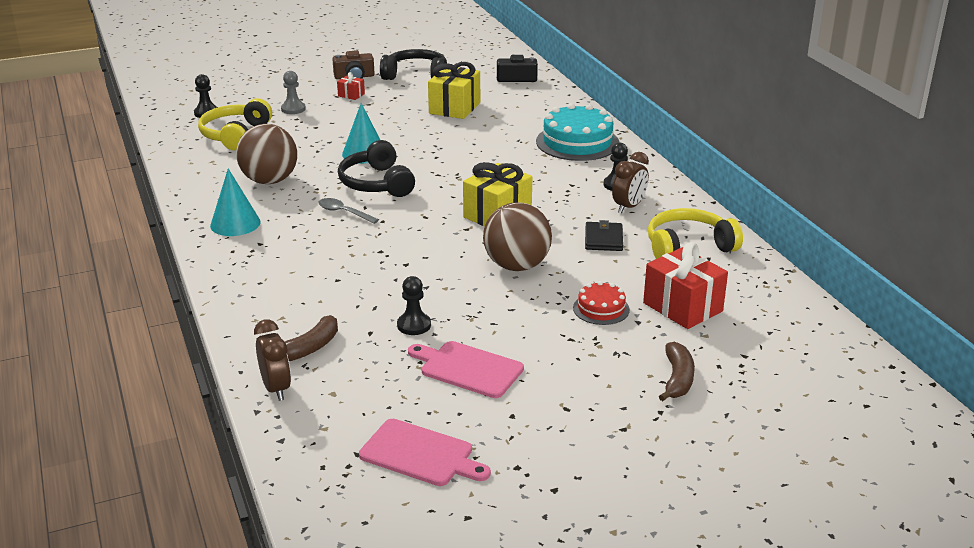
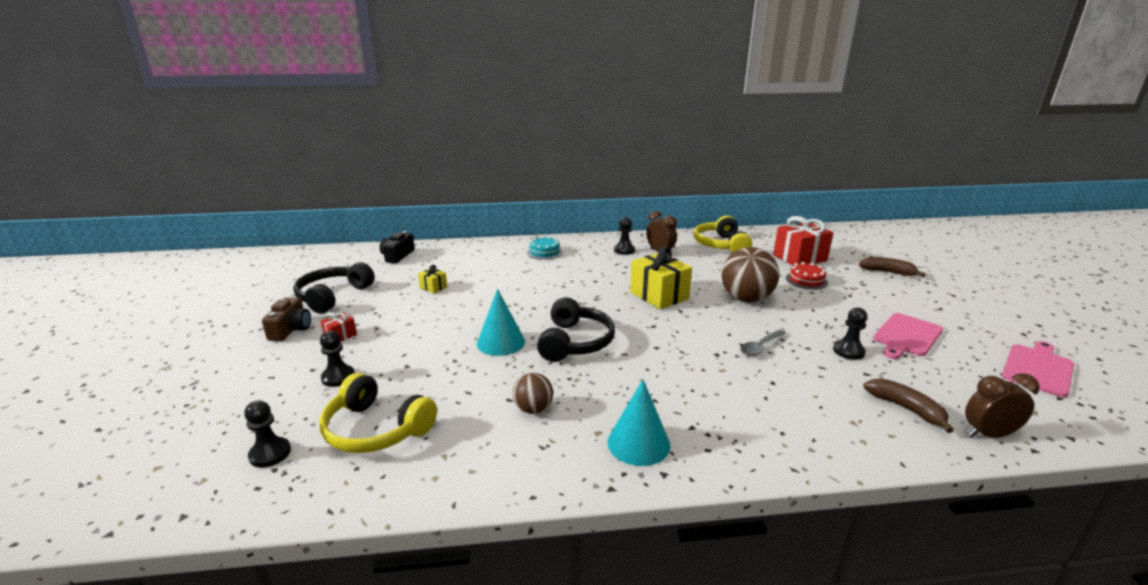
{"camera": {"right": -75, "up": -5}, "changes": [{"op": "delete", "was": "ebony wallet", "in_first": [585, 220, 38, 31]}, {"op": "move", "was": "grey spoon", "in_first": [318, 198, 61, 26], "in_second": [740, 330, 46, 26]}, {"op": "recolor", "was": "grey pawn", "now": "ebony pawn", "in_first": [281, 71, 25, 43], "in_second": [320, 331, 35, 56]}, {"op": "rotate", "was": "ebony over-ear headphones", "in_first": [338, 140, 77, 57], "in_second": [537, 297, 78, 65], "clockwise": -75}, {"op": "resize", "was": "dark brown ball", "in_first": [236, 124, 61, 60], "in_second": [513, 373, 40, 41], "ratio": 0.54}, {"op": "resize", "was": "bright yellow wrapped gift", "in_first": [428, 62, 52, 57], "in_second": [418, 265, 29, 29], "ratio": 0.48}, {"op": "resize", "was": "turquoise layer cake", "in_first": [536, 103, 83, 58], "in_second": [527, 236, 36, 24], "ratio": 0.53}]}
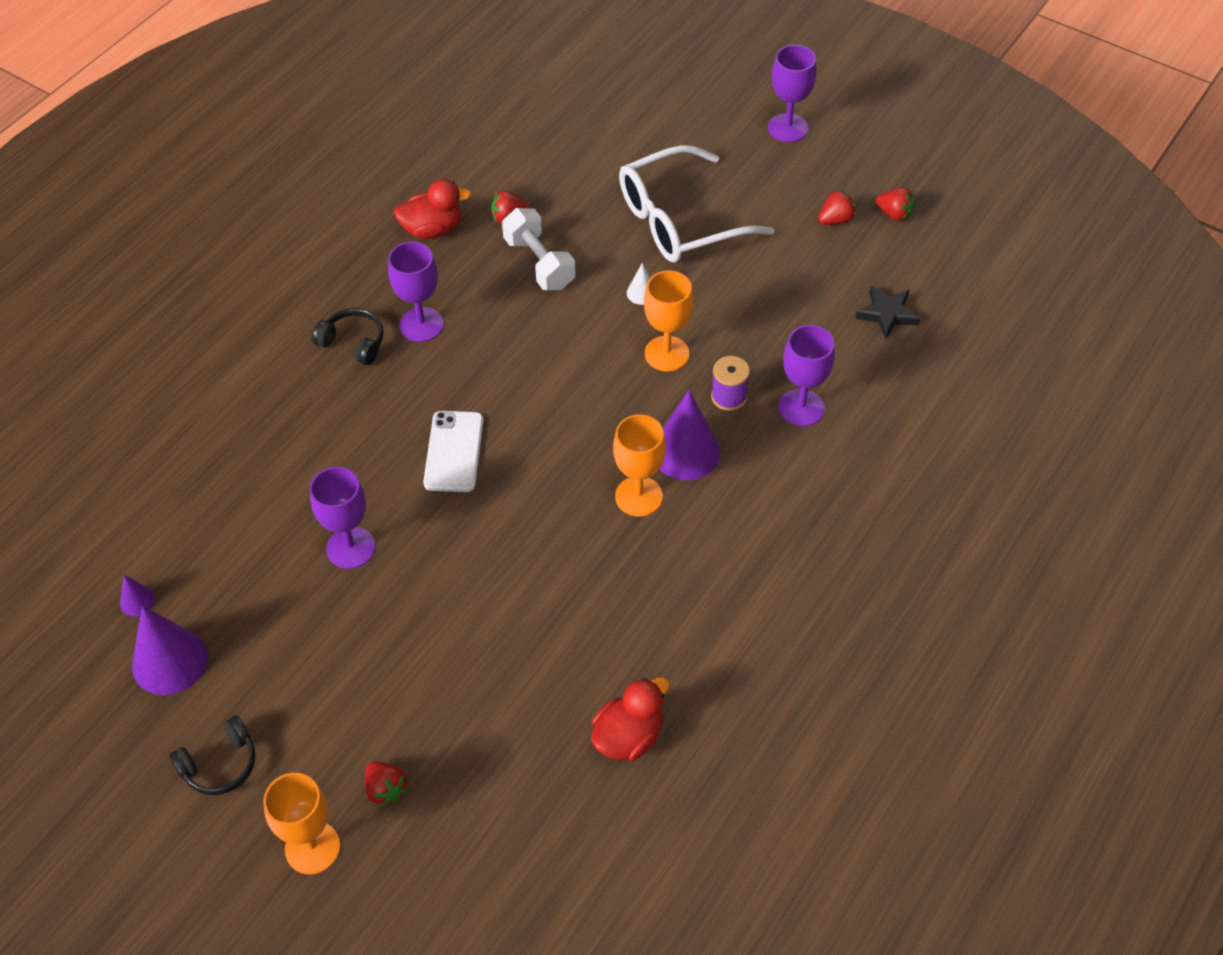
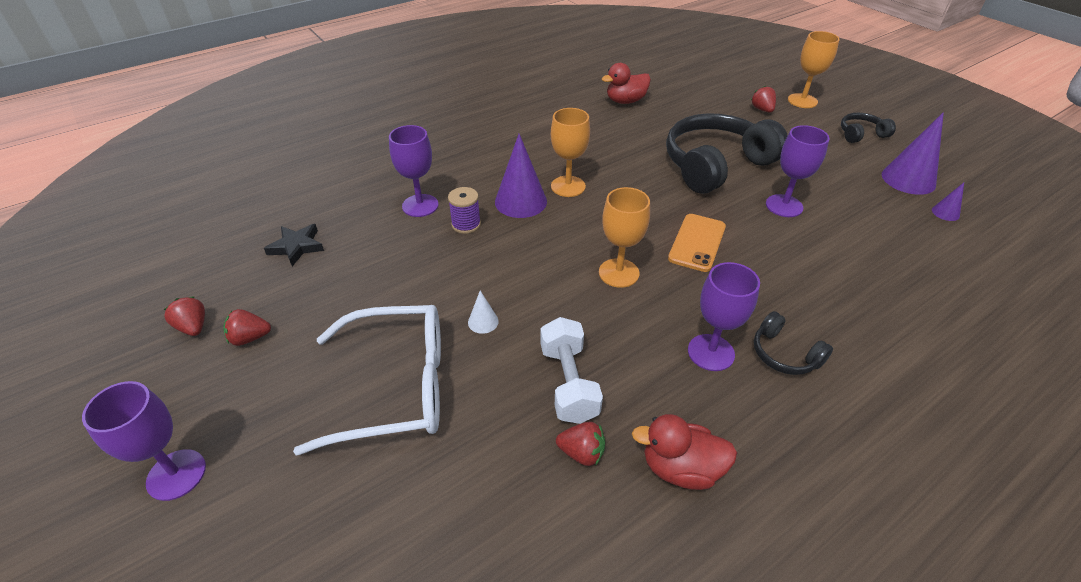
{"camera": {"right": -160, "up": -10}, "changes": [{"op": "insert", "now": "ebony over-ear headphones", "in_second": [666, 113, 122, 81]}, {"op": "move", "was": "orange-coloured chalice", "in_first": [644, 271, 49, 101], "in_second": [599, 187, 51, 101]}, {"op": "recolor", "was": "white smartphone", "now": "orange-coloured smartphone", "in_first": [423, 411, 60, 81], "in_second": [668, 214, 58, 58]}]}
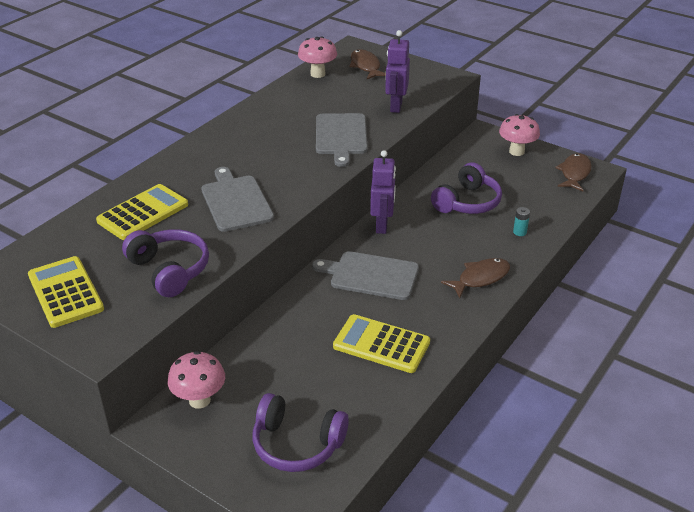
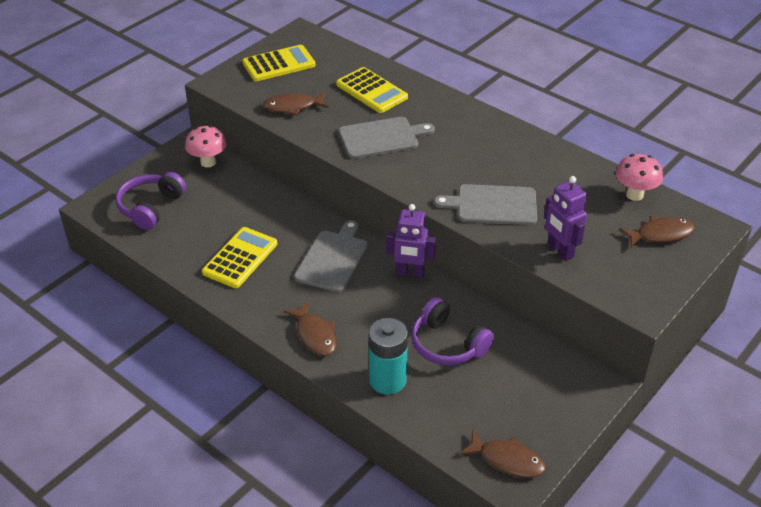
{"camera": {"right": 95, "up": 5}, "changes": [{"op": "delete", "was": "rosy mushroom", "in_first": [499, 114, 41, 42]}, {"op": "replace", "was": "royal purple over-ear headphones", "now": "dark brown fish", "in_first": [122, 229, 87, 68], "in_second": [263, 92, 66, 23]}, {"op": "rotate", "was": "royal purple toy robot", "in_first": [385, 30, 25, 83], "in_second": [544, 176, 43, 85], "clockwise": -135}, {"op": "resize", "was": "turquoise AA battery", "in_first": [513, 207, 17, 29], "in_second": [369, 318, 39, 77], "ratio": 2.44}]}
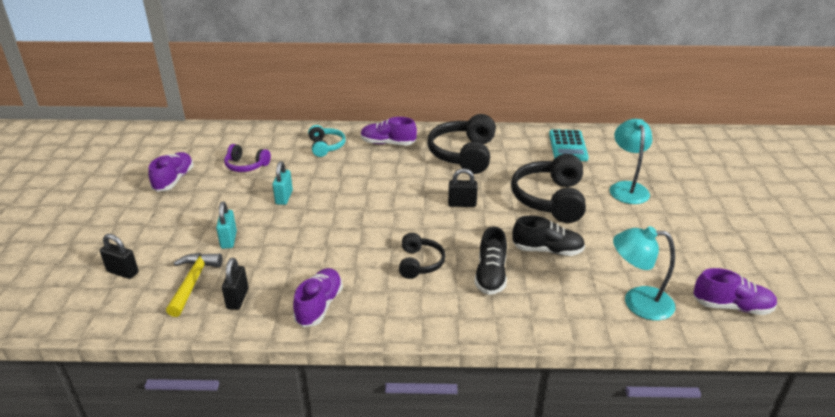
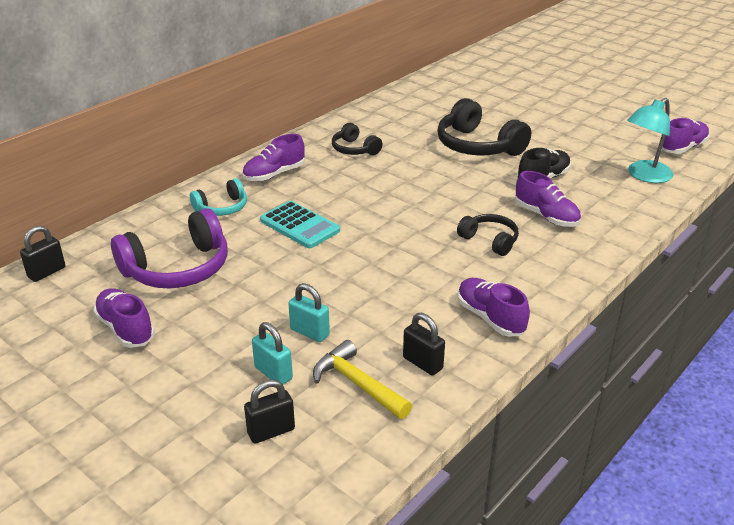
{"camera": {"right": -50, "up": 0}, "changes": [{"op": "delete", "was": "turquoise desk lamp", "in_first": [609, 119, 43, 85]}, {"op": "move", "was": "turquoise small lock", "in_first": [272, 161, 21, 44], "in_second": [252, 322, 41, 63]}, {"op": "move", "was": "ebony small lock", "in_first": [448, 169, 30, 38], "in_second": [20, 226, 45, 56]}, {"op": "move", "was": "turquoise pocket calculator", "in_first": [549, 129, 40, 32], "in_second": [260, 201, 80, 47]}, {"op": "recolor", "was": "ebony lace-up shoe", "now": "royal purple lace-up shoe", "in_first": [474, 227, 33, 68], "in_second": [515, 171, 66, 56]}, {"op": "rotate", "was": "turquoise over-ear headphones", "in_first": [308, 125, 37, 32], "in_second": [190, 178, 57, 38], "clockwise": 120}, {"op": "resize", "was": "royal purple over-ear headphones", "in_first": [224, 144, 47, 28], "in_second": [111, 208, 117, 80], "ratio": 1.81}, {"op": "resize", "was": "ebony over-ear headphones", "in_first": [427, 114, 69, 60], "in_second": [332, 123, 50, 32], "ratio": 0.55}]}
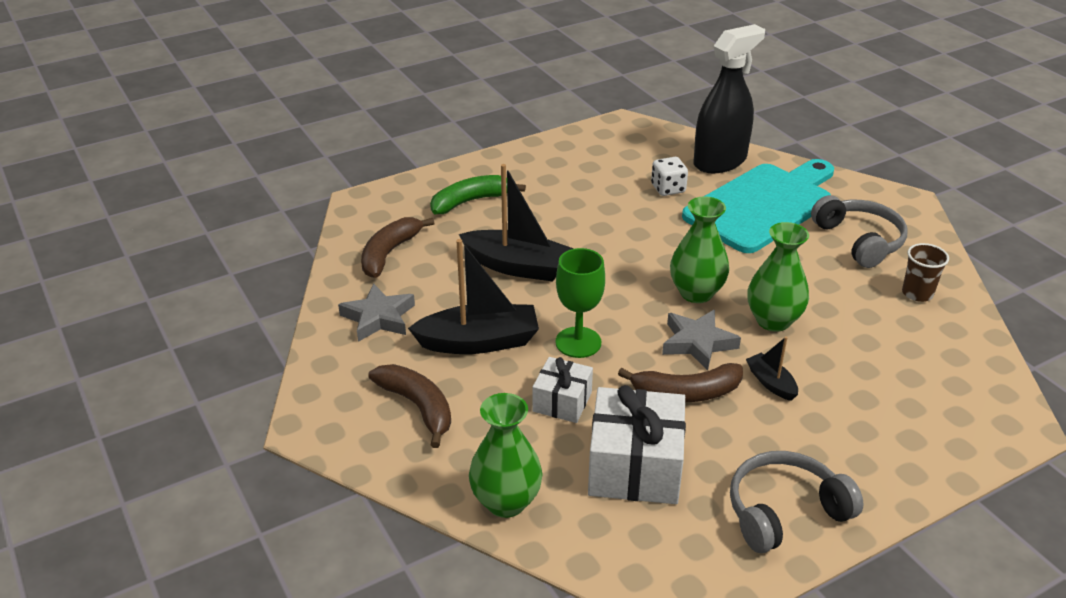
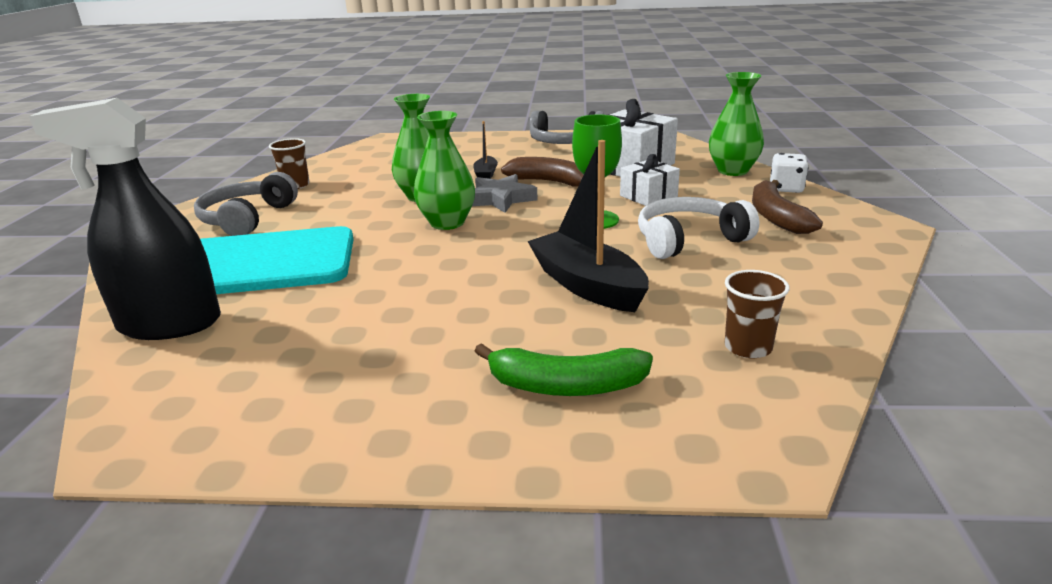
{"camera": {"right": -145, "up": -10}, "changes": [{"op": "delete", "was": "grey five-pointed star", "in_first": [338, 283, 77, 59]}, {"op": "move", "was": "white game die", "in_first": [651, 157, 37, 39], "in_second": [770, 153, 39, 40]}, {"op": "replace", "was": "dark brown banana", "now": "dark brown tumbler", "in_first": [361, 217, 73, 61], "in_second": [725, 270, 65, 88]}, {"op": "replace", "was": "ebony sailboat", "now": "white over-ear headphones", "in_first": [408, 239, 131, 115], "in_second": [638, 197, 121, 62]}]}
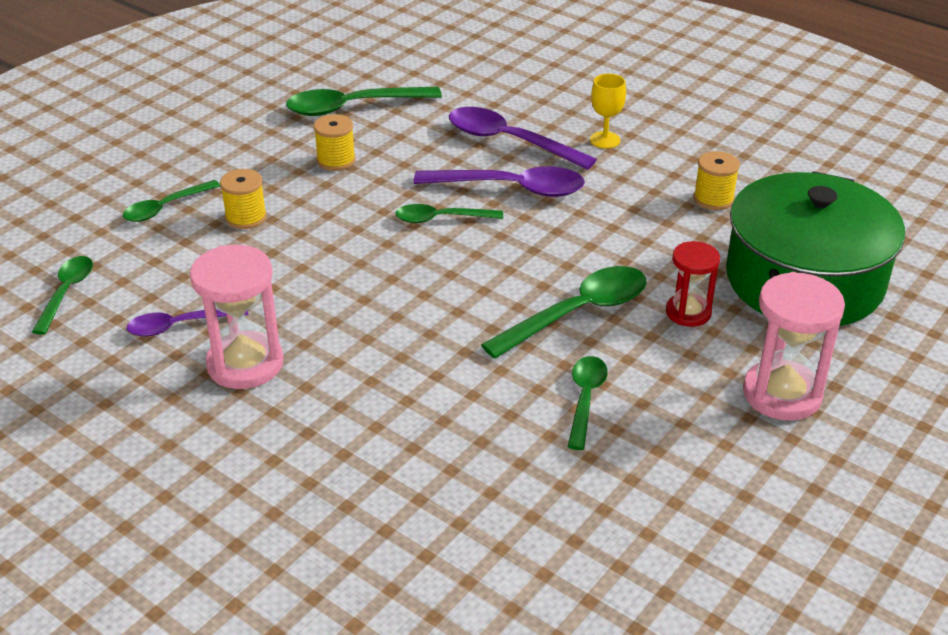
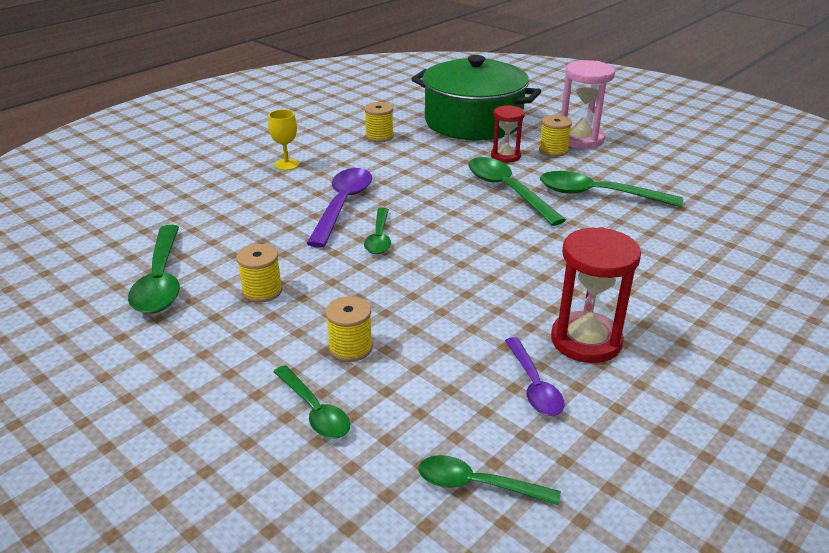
{"camera": {"right": -85, "up": -5}, "changes": [{"op": "delete", "was": "royal purple spoon", "in_first": [449, 107, 148, 63]}, {"op": "insert", "now": "bright yellow spool", "in_second": [539, 115, 33, 42]}, {"op": "recolor", "was": "rosy sandglass", "now": "crimson sandglass", "in_first": [190, 245, 94, 144], "in_second": [551, 227, 90, 136]}, {"op": "resize", "was": "green spoon", "in_first": [568, 356, 40, 94], "in_second": [540, 171, 143, 36], "ratio": 1.64}]}
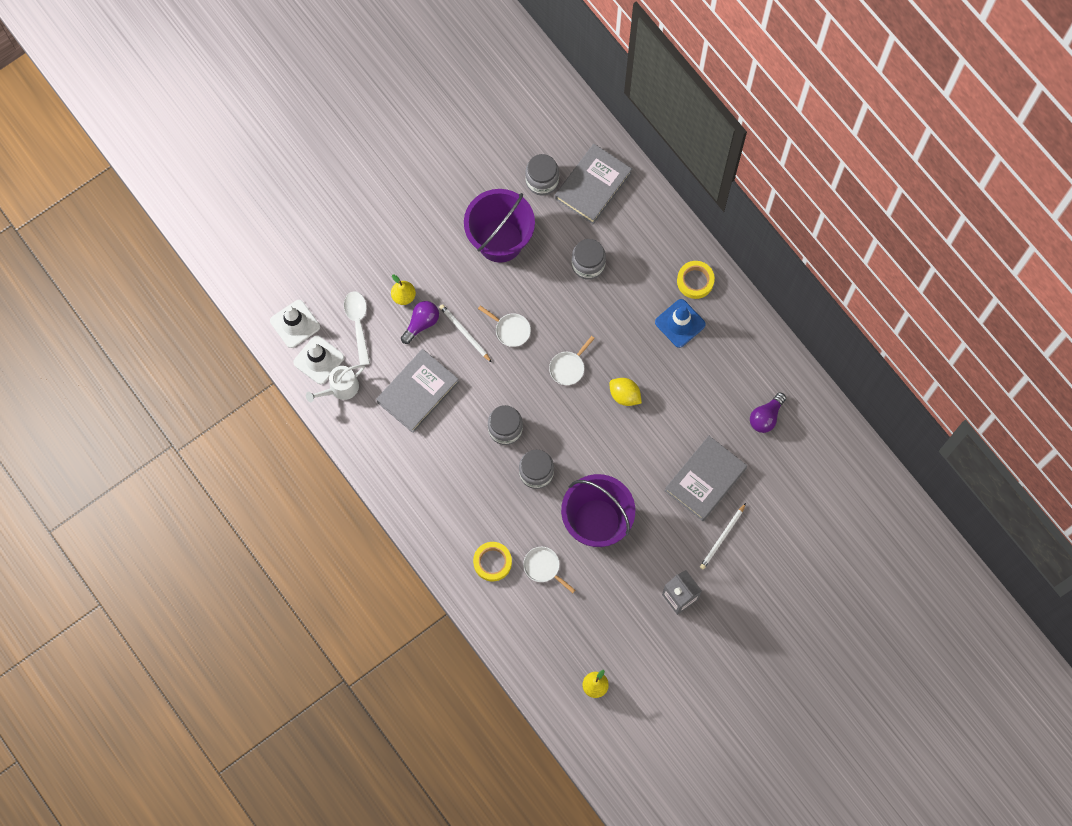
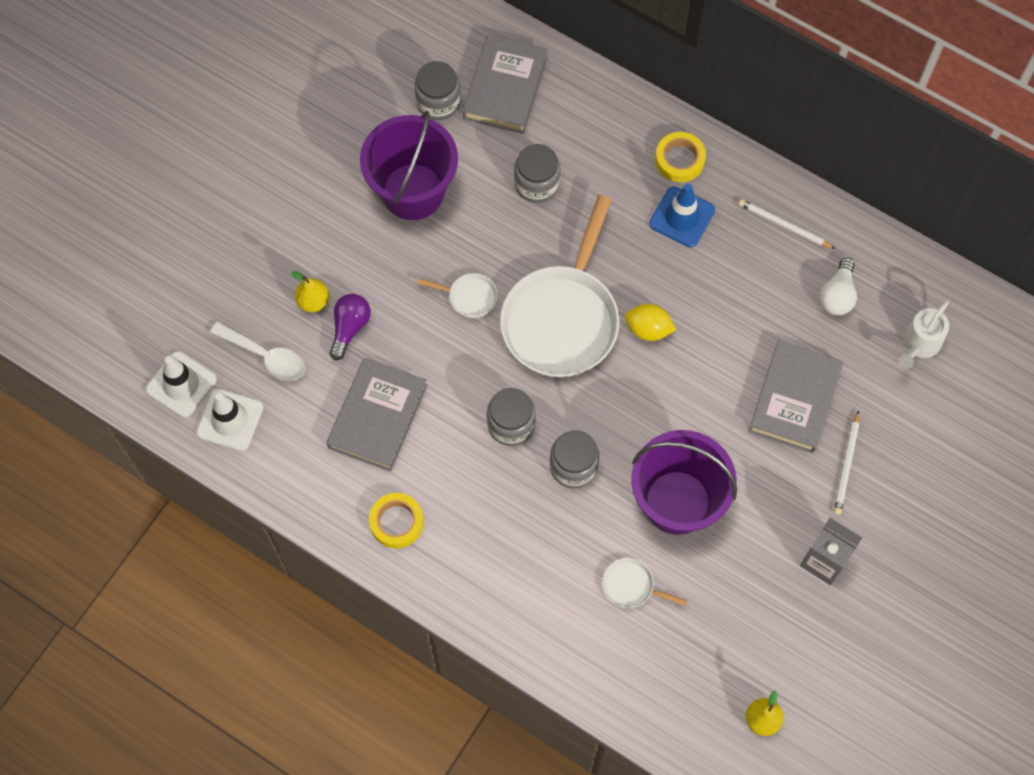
{"camera": {"right": -20, "up": -5}, "changes": [{"op": "move", "was": "white watering can", "in_first": [306, 365, 59, 37], "in_second": [899, 300, 50, 69]}, {"op": "move", "was": "white wooden pencil", "in_first": [439, 304, 52, 58], "in_second": [738, 199, 97, 50]}, {"op": "move", "was": "bright yellow tape", "in_first": [473, 542, 39, 39], "in_second": [369, 493, 55, 55]}, {"op": "recolor", "was": "royal purple lightbulb", "now": "white lightbulb", "in_first": [750, 392, 36, 41], "in_second": [820, 257, 37, 58]}, {"op": "rotate", "was": "white spoon", "in_first": [344, 292, 26, 73], "in_second": [210, 322, 95, 59], "clockwise": 150}, {"op": "resize", "was": "white frying pan", "in_first": [549, 336, 46, 49], "in_second": [500, 195, 120, 182], "ratio": 2.44}]}
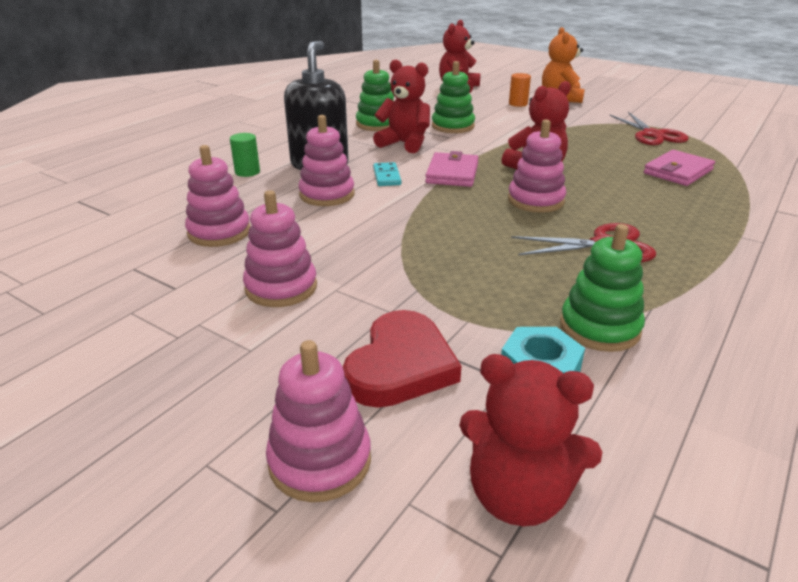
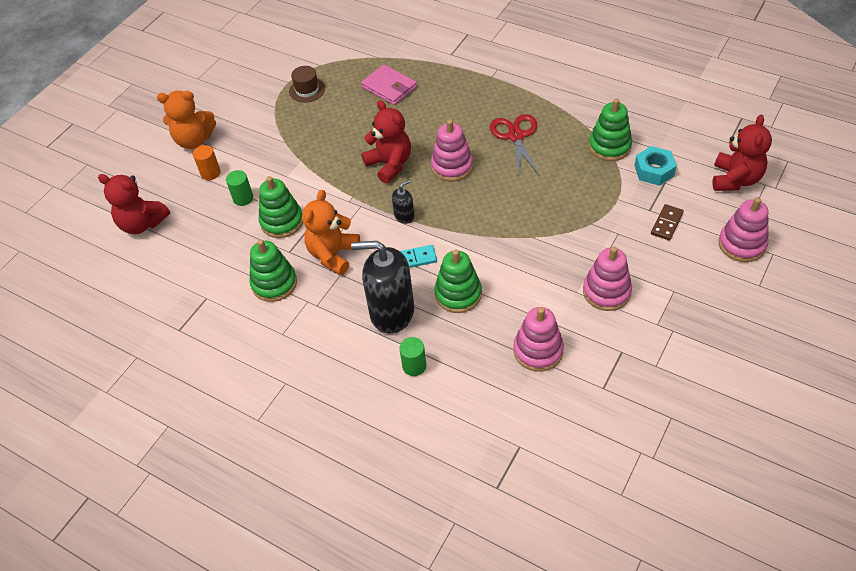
{"camera": {"right": -90, "up": 20}, "changes": [{"op": "insert", "now": "green cylinder", "in_second": [226, 170, 27, 36]}, {"op": "replace", "was": "crimson heart shape", "now": "dark brown domino tile", "in_first": [343, 310, 118, 98], "in_second": [651, 204, 33, 36]}, {"op": "replace", "was": "rosy wallet", "now": "ebony pump bottle", "in_first": [425, 151, 54, 36], "in_second": [392, 180, 23, 44]}, {"op": "replace", "was": "crimson scissors", "now": "dark brown top hat", "in_first": [609, 112, 79, 33], "in_second": [289, 66, 36, 37]}, {"op": "recolor", "was": "rosy ring stacker", "now": "green ring stacker", "in_first": [298, 115, 57, 91], "in_second": [434, 249, 48, 64]}, {"op": "recolor", "was": "crimson stuffed bear", "now": "orange-coloured stuffed bear", "in_first": [373, 60, 57, 93], "in_second": [302, 190, 58, 85]}]}
